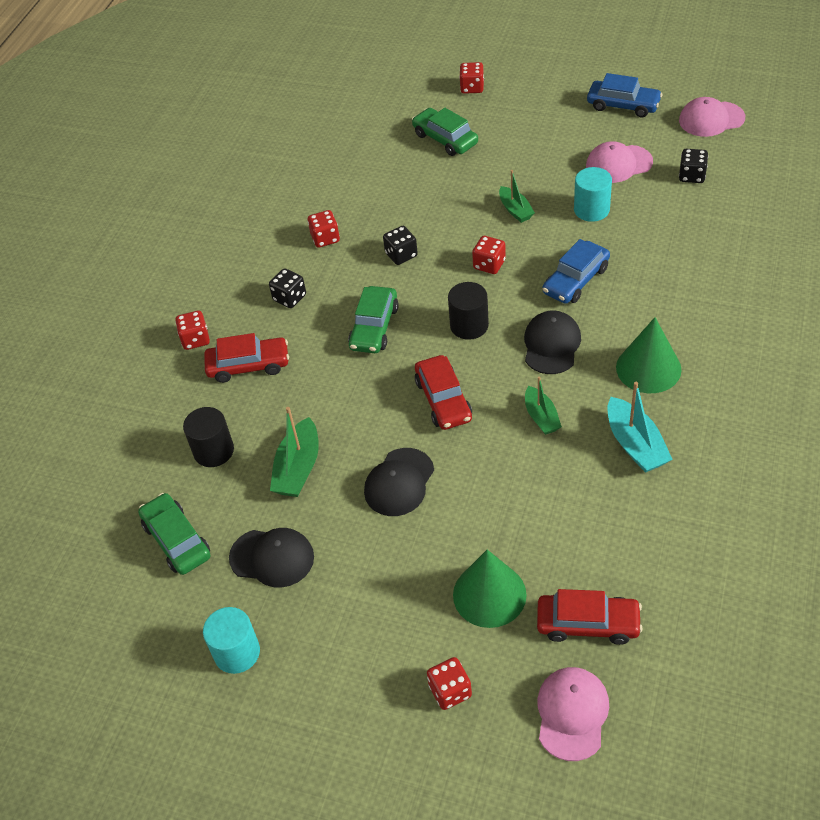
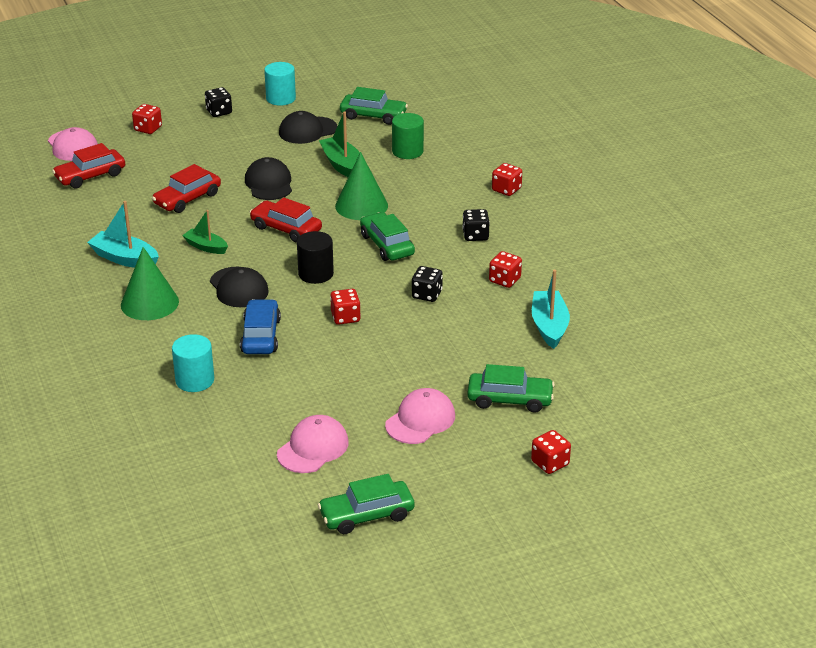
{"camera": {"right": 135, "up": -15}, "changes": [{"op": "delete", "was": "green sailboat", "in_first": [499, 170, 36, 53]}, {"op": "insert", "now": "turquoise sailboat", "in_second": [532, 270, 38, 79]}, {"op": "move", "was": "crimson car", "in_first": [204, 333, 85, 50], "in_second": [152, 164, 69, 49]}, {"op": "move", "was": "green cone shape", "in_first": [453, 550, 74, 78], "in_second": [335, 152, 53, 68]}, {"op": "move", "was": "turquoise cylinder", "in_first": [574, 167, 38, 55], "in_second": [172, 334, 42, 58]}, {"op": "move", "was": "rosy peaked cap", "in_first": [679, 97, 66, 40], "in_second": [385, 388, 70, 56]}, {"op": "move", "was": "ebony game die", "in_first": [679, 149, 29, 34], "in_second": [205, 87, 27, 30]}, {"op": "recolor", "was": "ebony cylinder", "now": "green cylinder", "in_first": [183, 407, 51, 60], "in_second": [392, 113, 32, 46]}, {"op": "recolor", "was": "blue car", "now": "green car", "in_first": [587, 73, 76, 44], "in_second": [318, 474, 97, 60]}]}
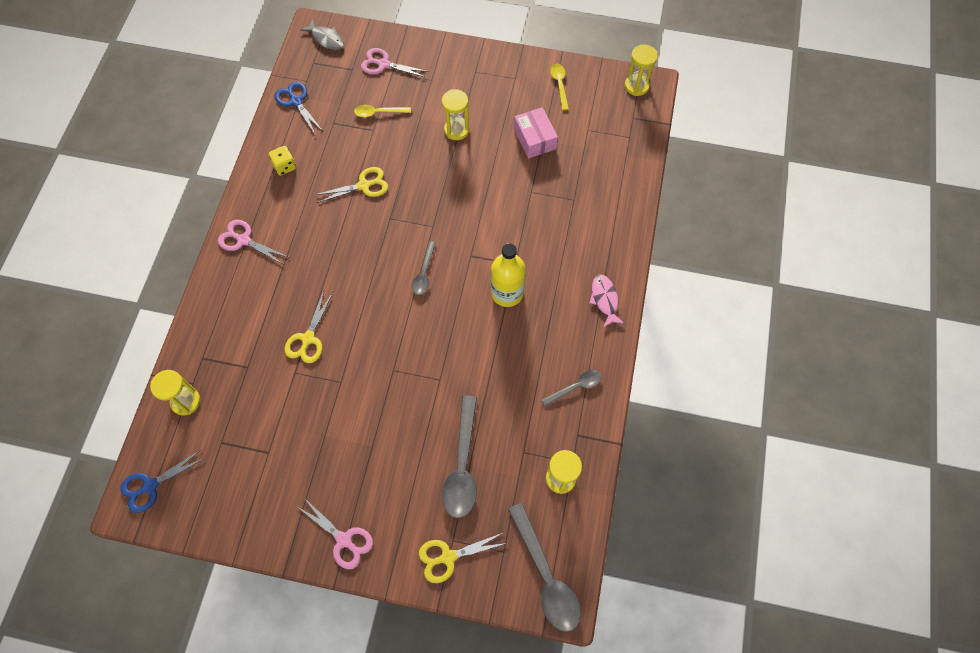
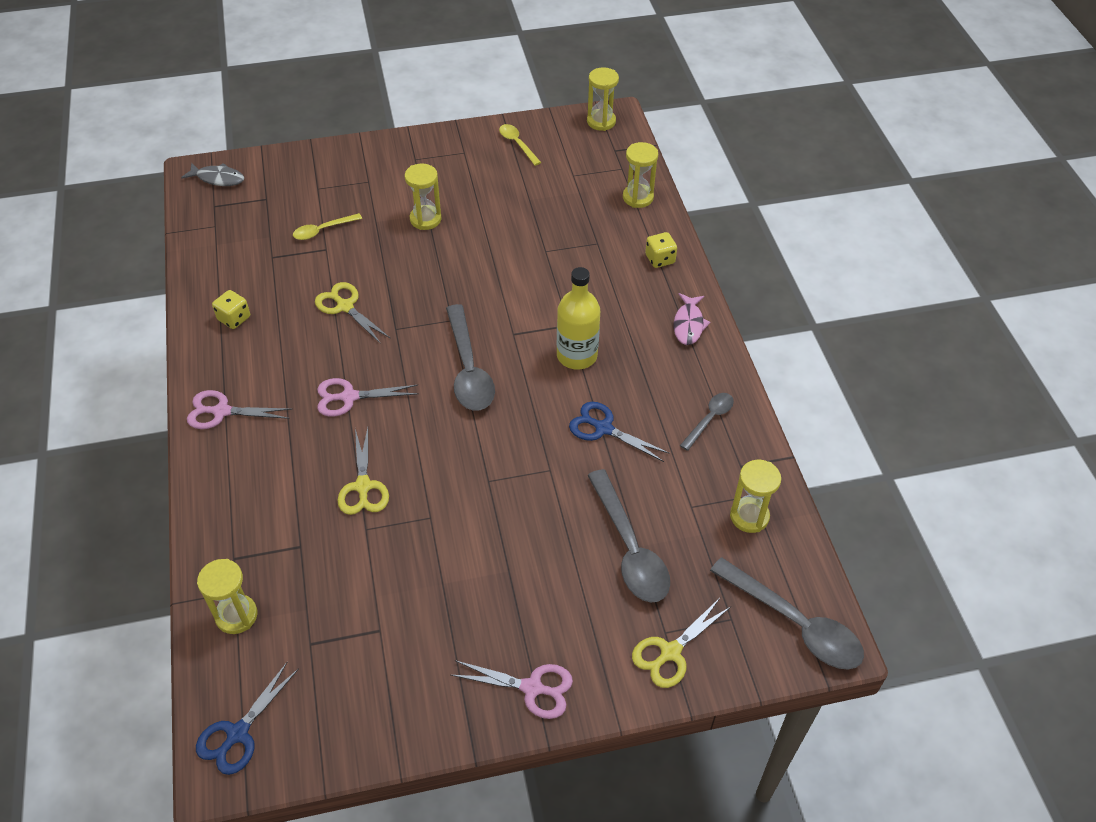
{"camera": {"right": -25, "up": -15}, "changes": [{"op": "delete", "was": "rosy parcel", "in_first": [514, 107, 44, 51]}, {"op": "insert", "now": "bright yellow sandglass", "in_second": [623, 142, 35, 66]}, {"op": "insert", "now": "bright yellow game die", "in_second": [645, 232, 32, 36]}, {"op": "move", "was": "blue scissors", "in_first": [275, 82, 48, 54], "in_second": [569, 402, 101, 60]}, {"op": "move", "was": "rosy scissors", "in_first": [361, 48, 69, 30], "in_second": [317, 378, 102, 39]}, {"op": "rotate", "was": "bright yellow scissors", "in_first": [314, 167, 74, 36], "in_second": [315, 282, 75, 62], "clockwise": -90}, {"op": "rotate", "was": "rosy fish", "in_first": [589, 275, 35, 53], "in_second": [674, 293, 36, 52], "clockwise": -135}, {"op": "resize", "was": "grey spoon", "in_first": [412, 241, 24, 54], "in_second": [446, 304, 49, 106], "ratio": 1.84}]}
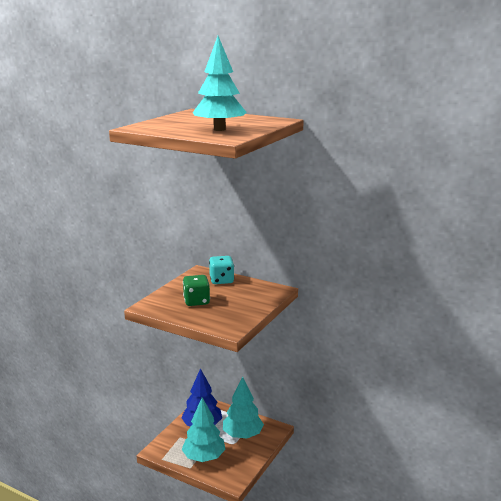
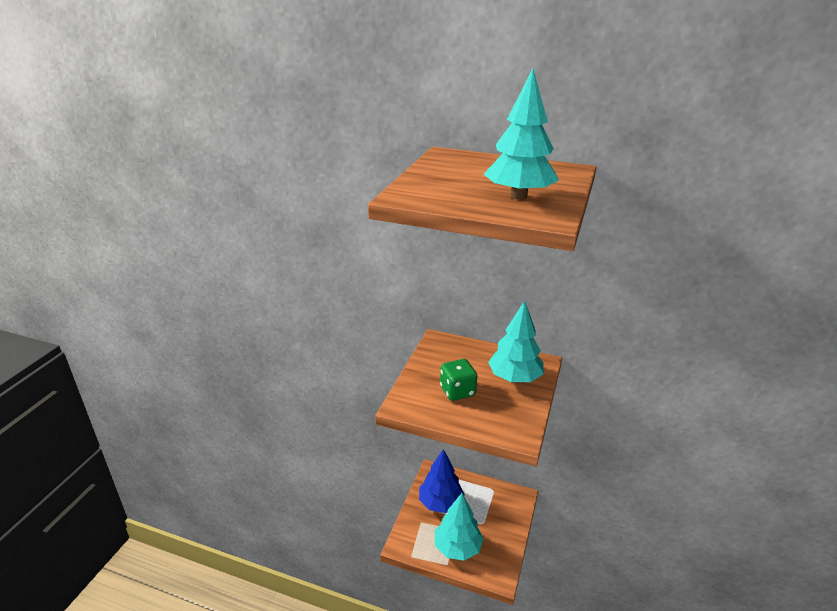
{"camera": {"right": -10, "up": 10}, "changes": [{"op": "delete", "was": "turquoise game die", "in_first": [209, 256, 25, 28]}, {"op": "move", "was": "turquoise tree", "in_first": [223, 377, 41, 62], "in_second": [488, 301, 56, 81]}]}
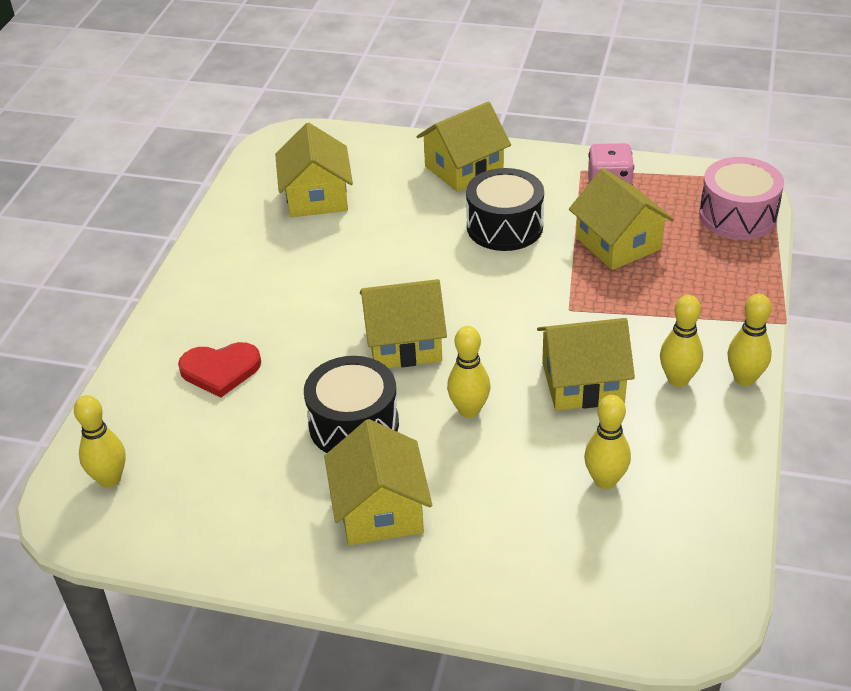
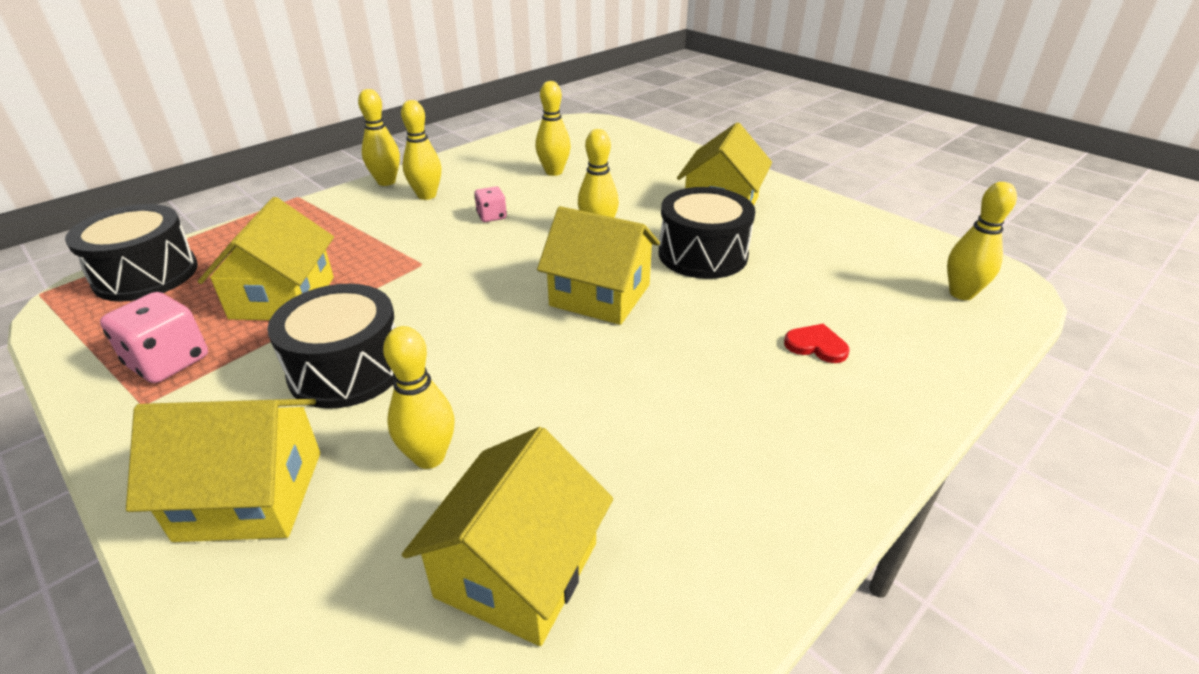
{"camera": {"right": -150, "up": -5}, "changes": [{"op": "insert", "now": "bright yellow tenpin", "in_second": [383, 326, 72, 143]}, {"op": "replace", "was": "bright yellow house", "now": "rosy game die", "in_first": [537, 318, 98, 92], "in_second": [474, 186, 33, 36]}, {"op": "recolor", "was": "rosy drum", "now": "ebony drum", "in_first": [699, 157, 85, 83], "in_second": [65, 204, 133, 98]}, {"op": "resize", "was": "crimson heart shape", "in_first": [178, 342, 83, 56], "in_second": [784, 324, 66, 39], "ratio": 0.61}]}
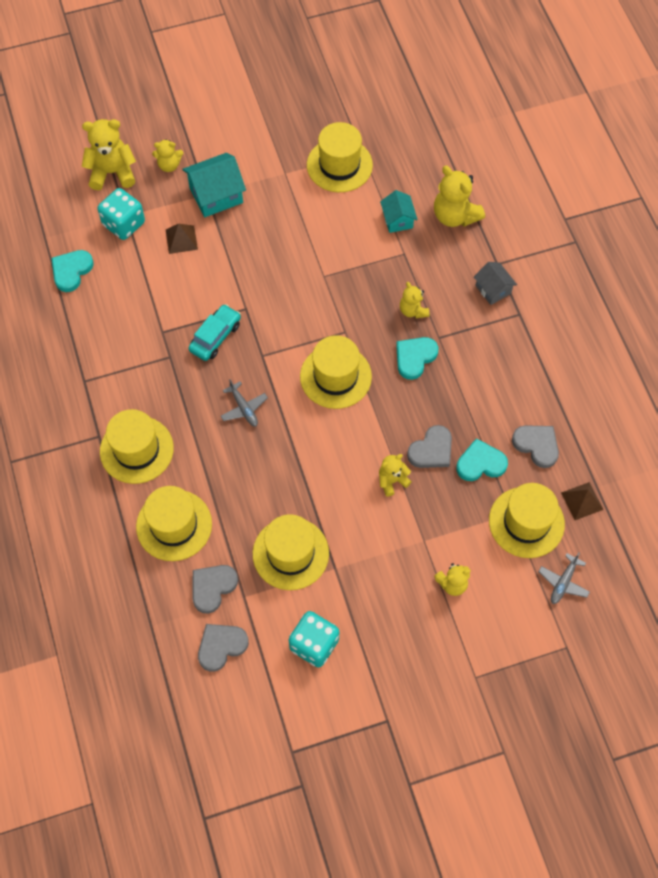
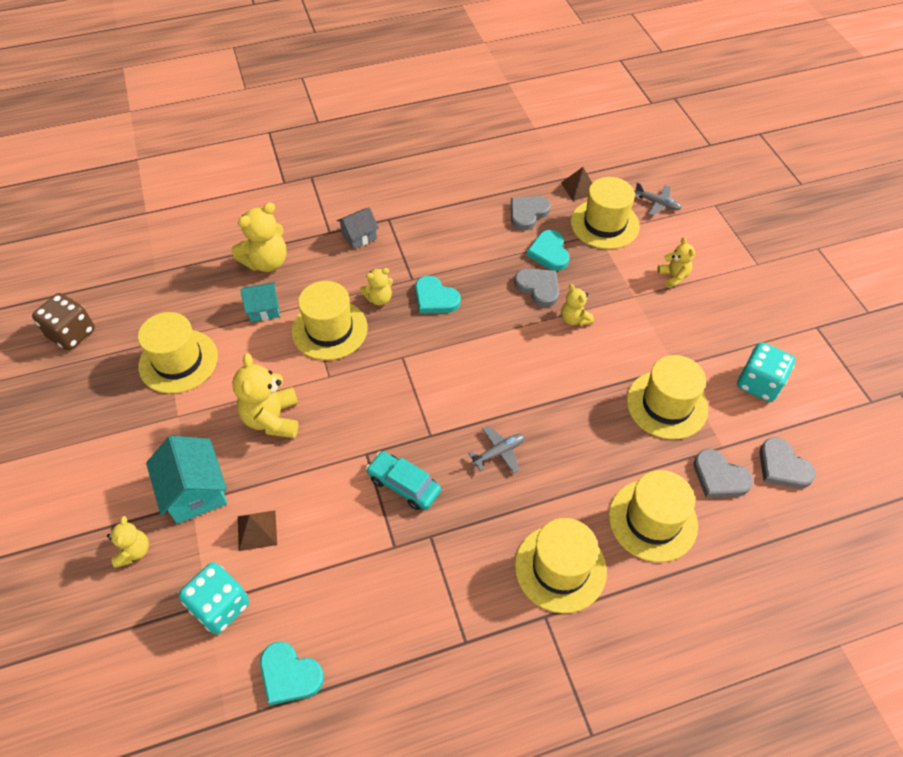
{"camera": {"right": -90, "up": -10}, "changes": [{"op": "insert", "now": "dark brown game die", "in_second": [32, 293, 63, 57]}, {"op": "move", "was": "bright yellow stuffed bear", "in_first": [82, 119, 54, 71], "in_second": [232, 353, 66, 85]}, {"op": "move", "was": "bright yellow top hat", "in_first": [300, 335, 72, 74], "in_second": [292, 281, 76, 79]}]}
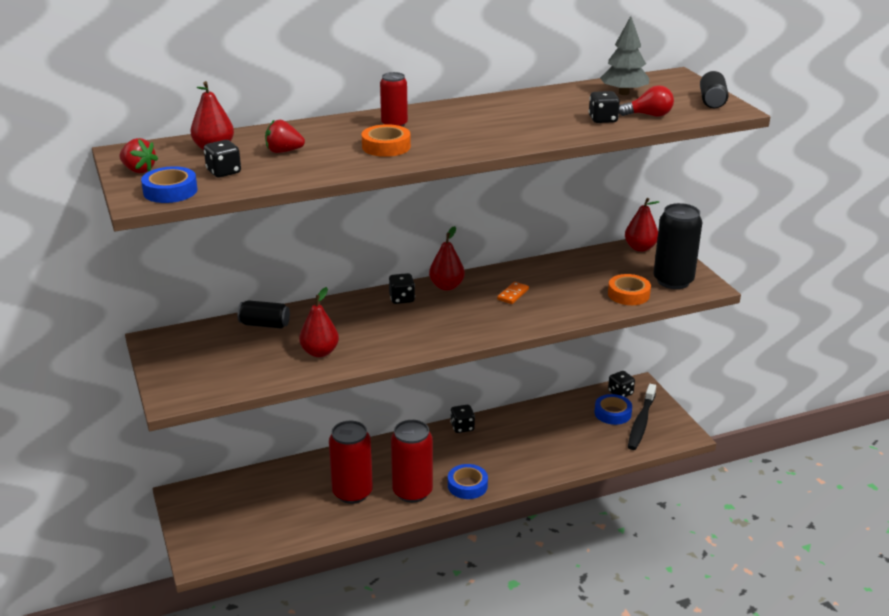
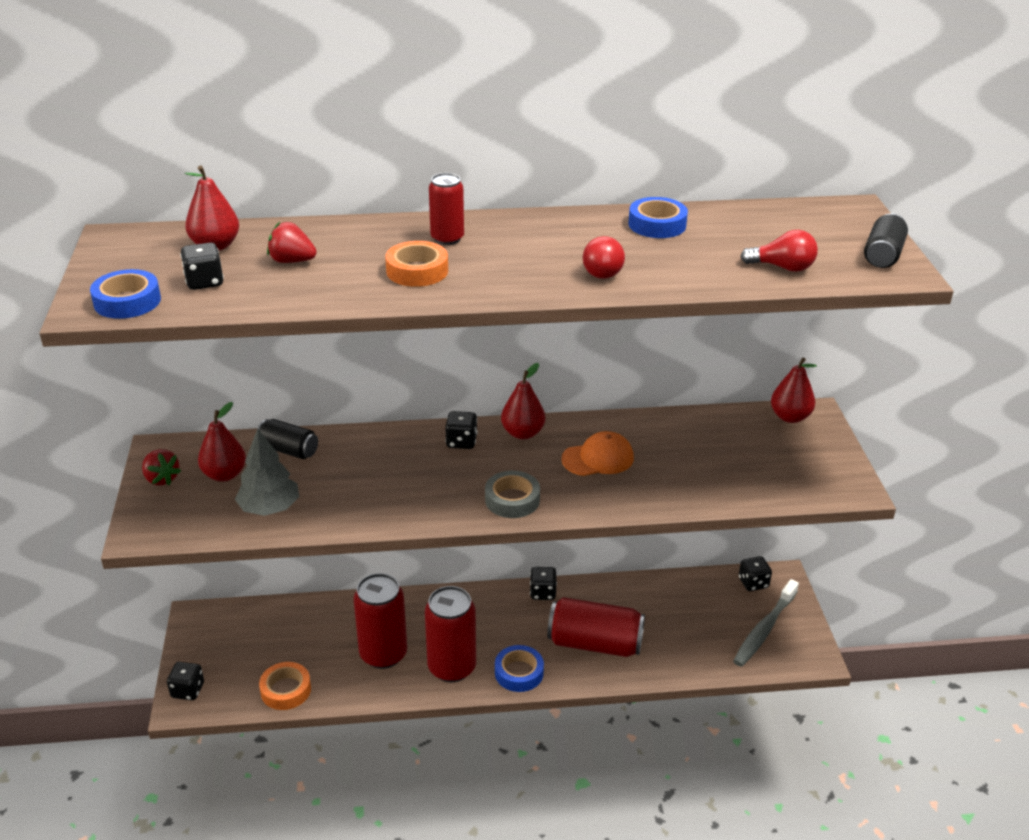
{"camera": {"right": 15, "up": 5}, "changes": [{"op": "delete", "was": "ebony soda can", "in_first": [653, 203, 49, 86]}, {"op": "insert", "now": "grey tape", "in_second": [485, 471, 55, 47]}, {"op": "insert", "now": "crimson soda can", "in_second": [547, 597, 98, 60]}, {"op": "insert", "now": "crimson lightbulb", "in_second": [583, 236, 42, 43]}, {"op": "move", "was": "crimson strawberry", "in_first": [119, 138, 39, 35], "in_second": [142, 449, 39, 36]}, {"op": "move", "was": "crimson toy pear", "in_first": [299, 287, 40, 70], "in_second": [198, 402, 48, 80]}, {"op": "move", "was": "ebony game die", "in_first": [589, 91, 31, 32], "in_second": [167, 662, 37, 38]}, {"op": "move", "was": "blue tape", "in_first": [595, 394, 37, 31], "in_second": [628, 197, 60, 41]}, {"op": "move", "was": "grey tree", "in_first": [600, 16, 49, 79], "in_second": [235, 428, 64, 88]}, {"op": "move", "was": "orange-coloured tape", "in_first": [608, 274, 43, 31], "in_second": [259, 662, 52, 48]}, {"op": "replace", "was": "orange-coloured domino tile", "now": "orange-coloured peaked cap", "in_first": [497, 282, 32, 22], "in_second": [562, 431, 72, 45]}, {"op": "recolor", "was": "ebony toothbrush", "now": "grey toothbrush", "in_first": [628, 384, 28, 66], "in_second": [733, 579, 66, 88]}]}
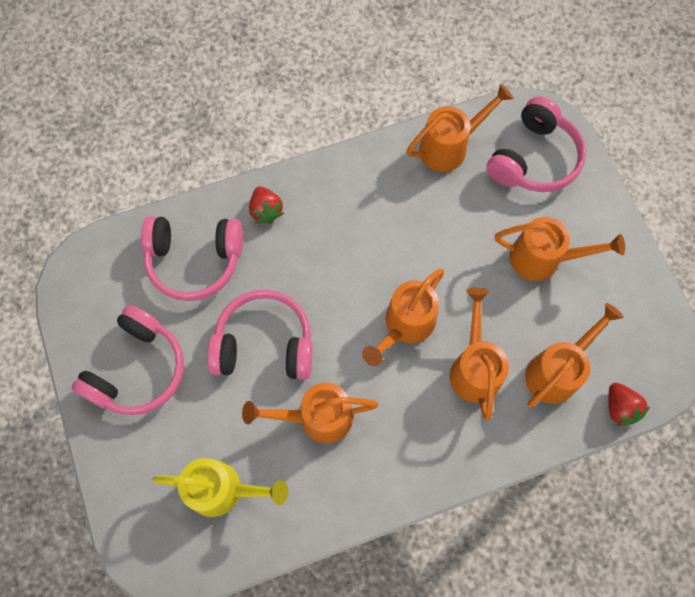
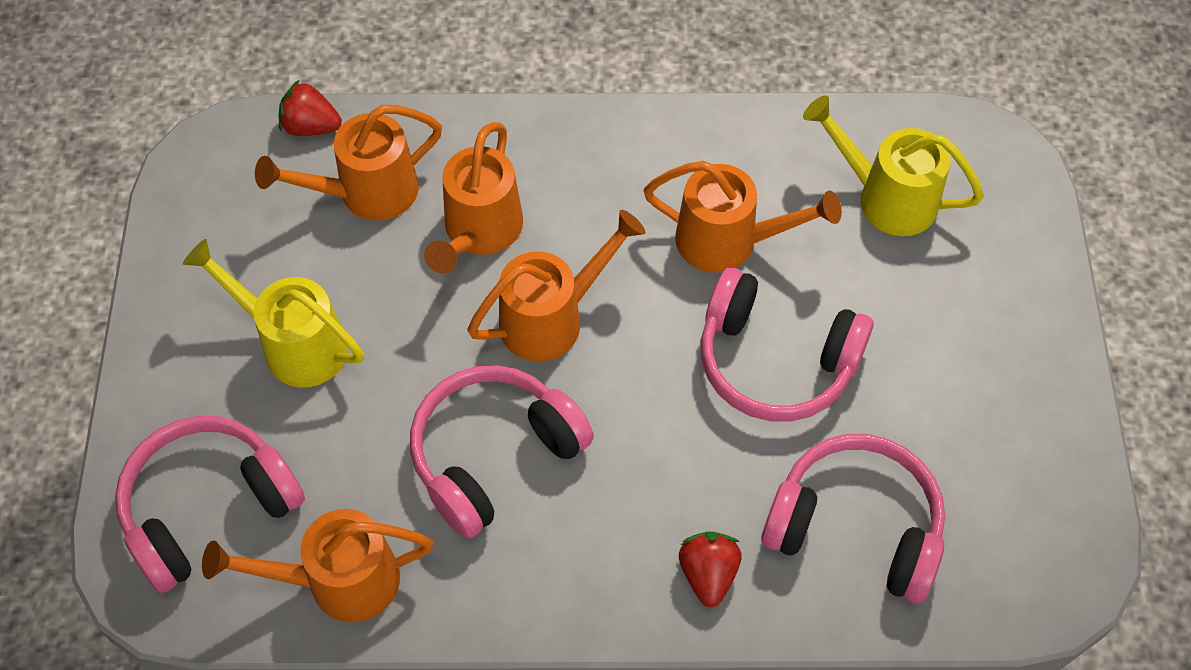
{"camera": {"right": -160, "up": -10}, "changes": [{"op": "move", "was": "rosy over-ear headphones", "in_first": [71, 305, 113, 110], "in_second": [410, 365, 184, 174]}, {"op": "recolor", "was": "orange-coloured watering can", "now": "bright yellow watering can", "in_first": [495, 217, 130, 64], "in_second": [183, 239, 181, 148]}, {"op": "rotate", "was": "crimson strawberry", "in_first": [608, 383, 42, 43], "in_second": [279, 79, 63, 57], "clockwise": -75}]}
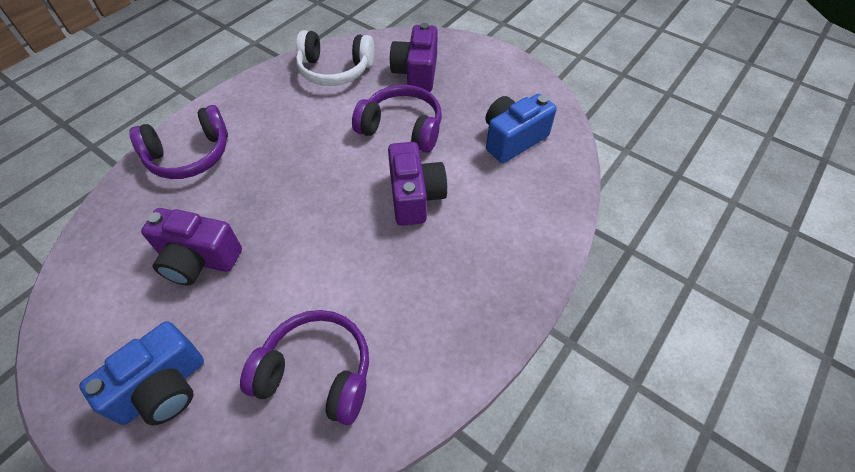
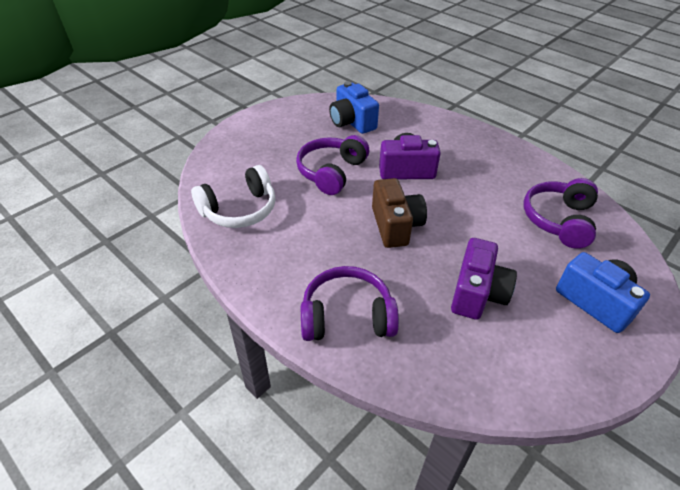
{"camera": {"right": -85, "up": -10}, "changes": [{"op": "delete", "was": "royal purple photo camera", "in_first": [390, 23, 48, 69]}, {"op": "insert", "now": "dark brown photo camera", "in_second": [372, 178, 55, 70]}, {"op": "rotate", "was": "royal purple over-ear headphones", "in_first": [129, 105, 99, 74], "in_second": [301, 266, 98, 75], "clockwise": -75}, {"op": "rotate", "was": "white over-ear headphones", "in_first": [296, 30, 78, 56], "in_second": [191, 165, 84, 63], "clockwise": 45}]}
